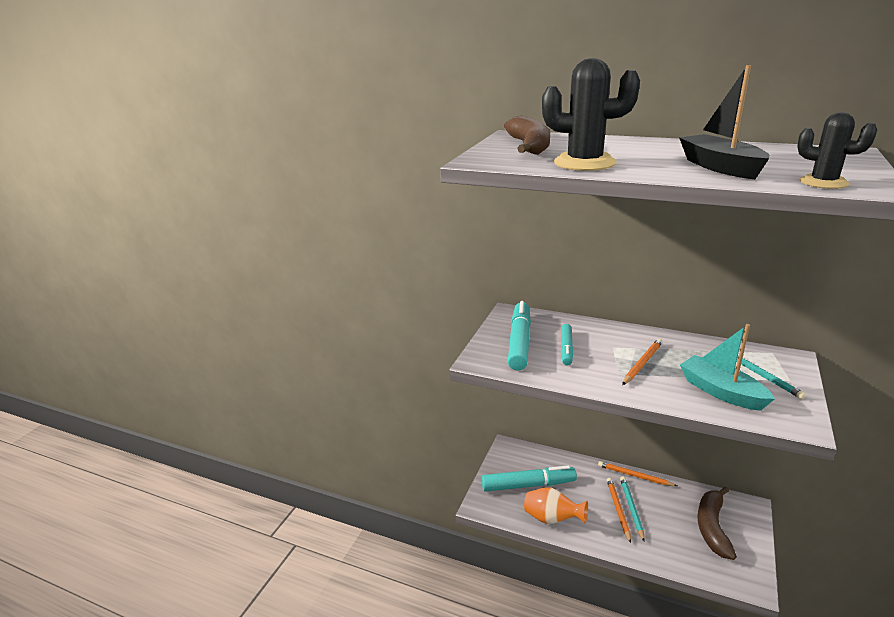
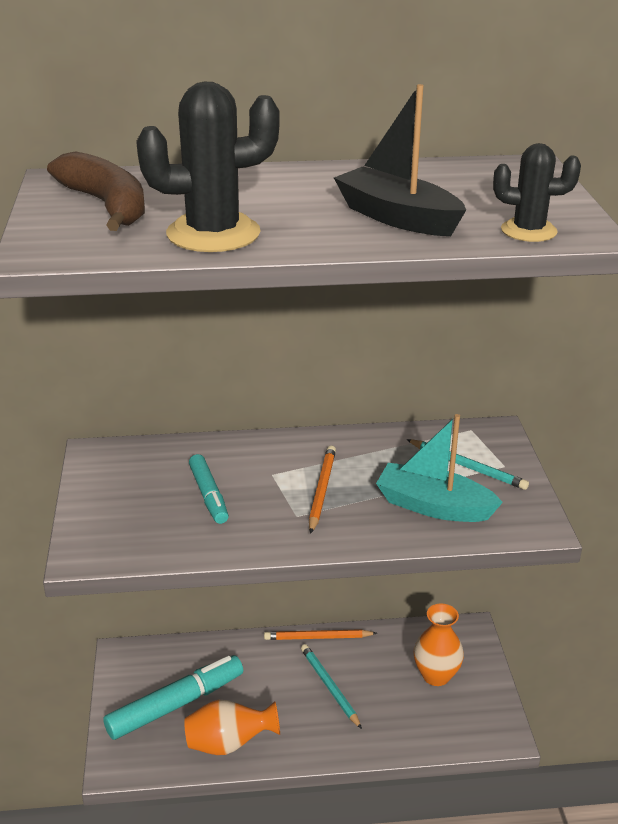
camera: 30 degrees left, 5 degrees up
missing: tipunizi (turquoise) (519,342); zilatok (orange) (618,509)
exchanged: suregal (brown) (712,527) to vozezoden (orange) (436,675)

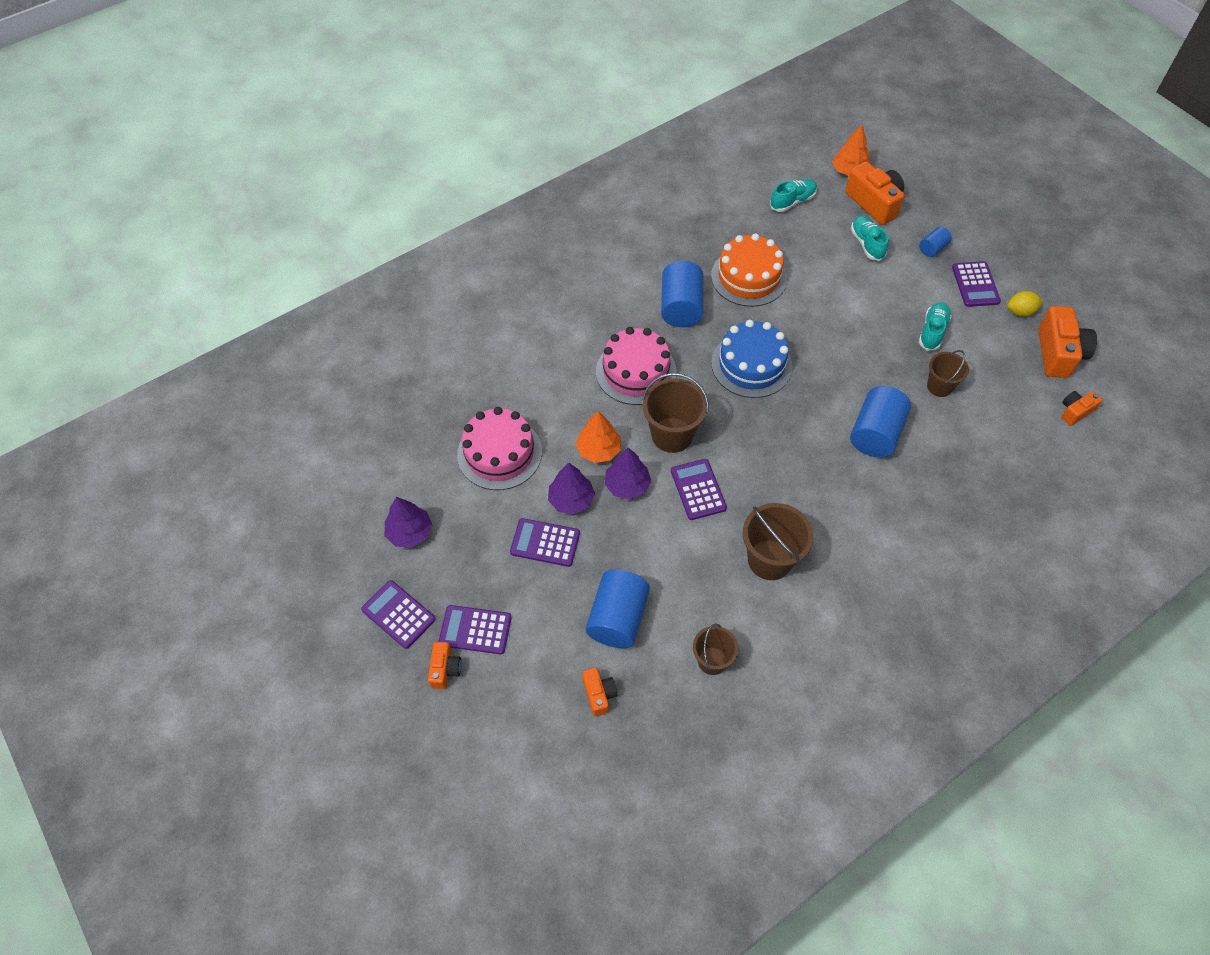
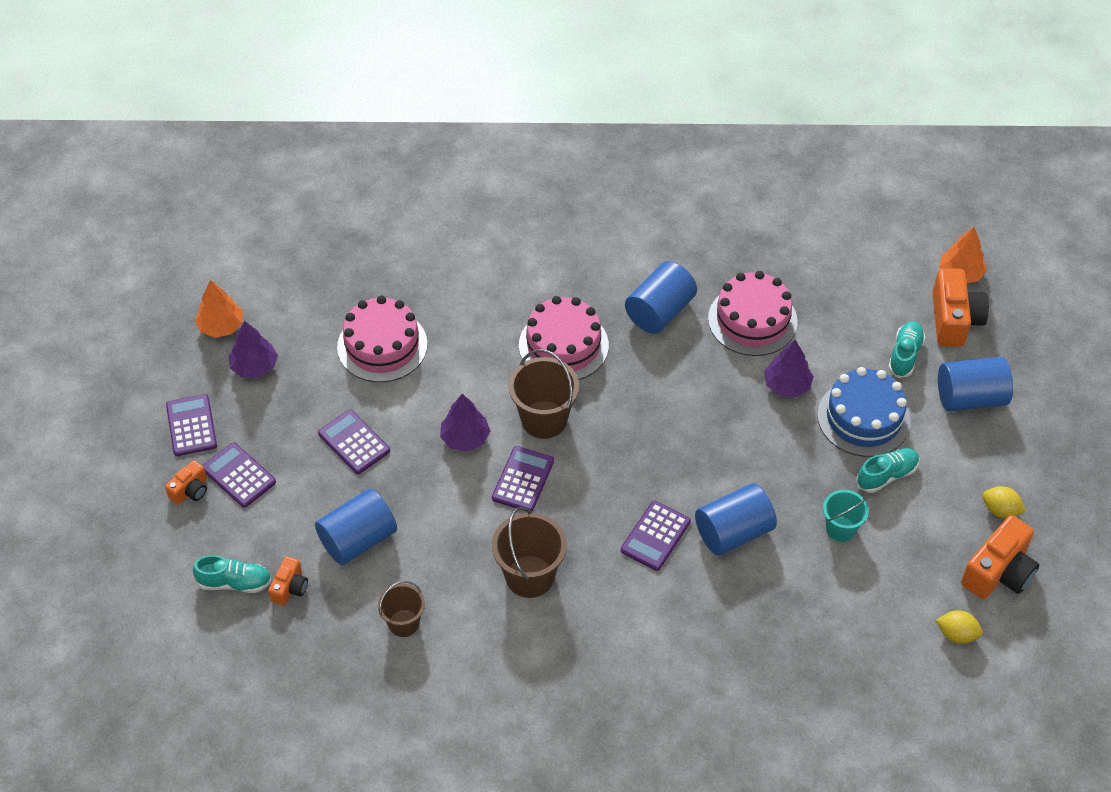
camera: 35 degrees right, 5 degrees down
relocated: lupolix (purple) (571,500) to (787,385); lupolix (orange) (598,450) to (221,326); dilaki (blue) (751,365) to (863,418); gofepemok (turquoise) (792,201) to (235,583); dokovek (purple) (975,284) to (655,536)
exchanged: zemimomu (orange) (1075,412) to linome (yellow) (956,634)
colour: dilaki (orange) (749,277) to dilaki (pink) (752,320); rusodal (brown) (939,386) to rusodal (turquoise) (840,529)
size: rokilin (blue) (932,248) = (970,398) x1.96

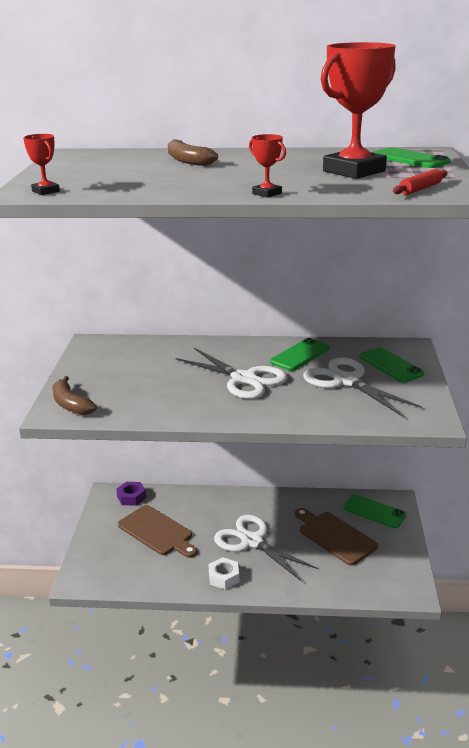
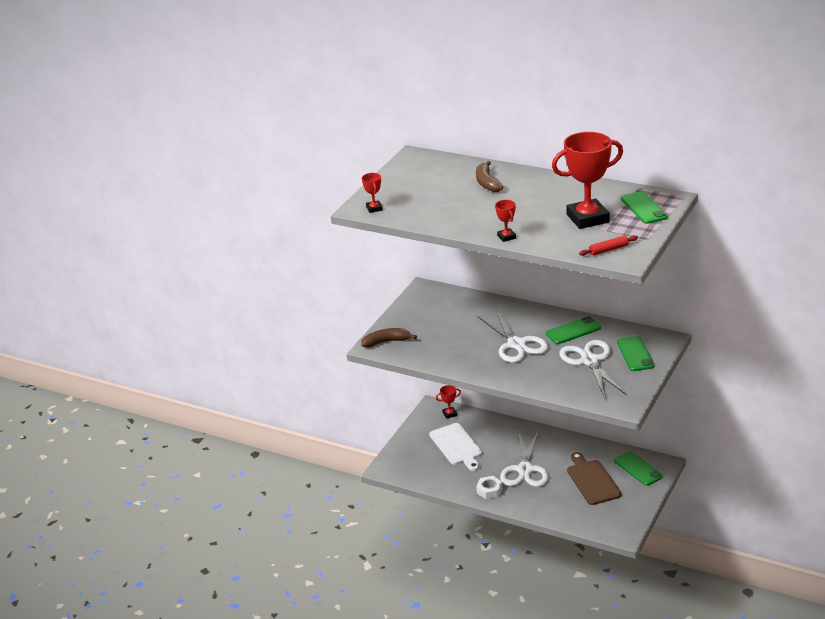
camera: 25 degrees right, 5 degrees up
exchanged: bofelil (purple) (131,497) to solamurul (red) (449,414)
colour: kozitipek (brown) (157,532) to kozitipek (white) (457,446)
spun: suregal (brown) (70,404) = (386,342) 90 degrees clockwise; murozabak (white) (252,541) = (525,470) 150 degrees counterclockwise

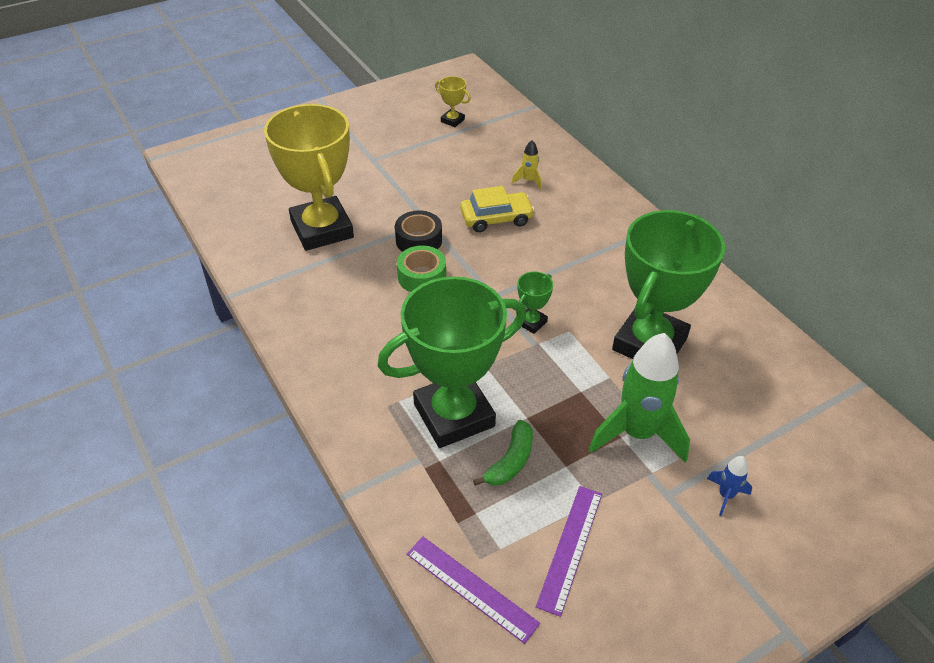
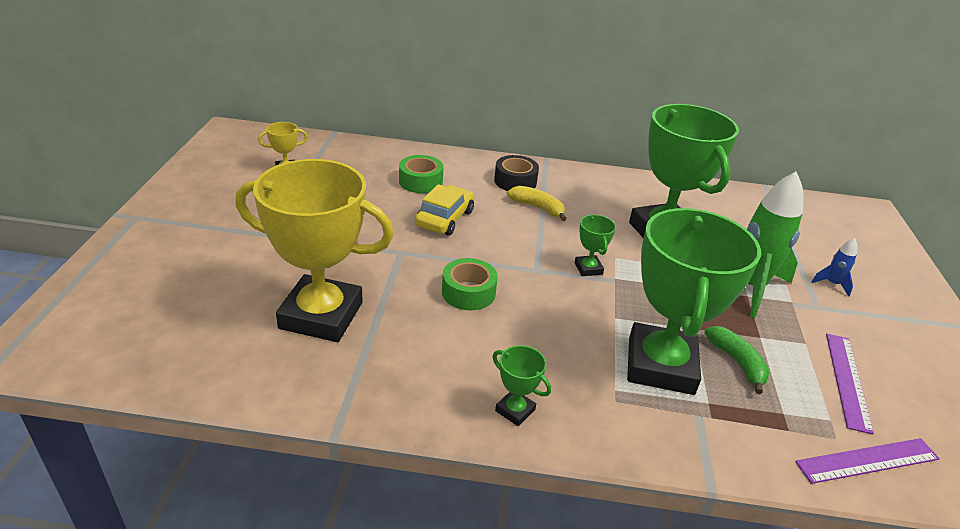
camera: 55 degrees left, 10 degrees down
appeared: solamurul (green) (515,410); suregal (yellow) (538,208)
relocated: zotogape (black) (419,240) to (515,181)
exchanged: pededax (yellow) (528,181) to zotogape (green) (420,181)
spun: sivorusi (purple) (570,548) = (848,380) 45 degrees clockwise

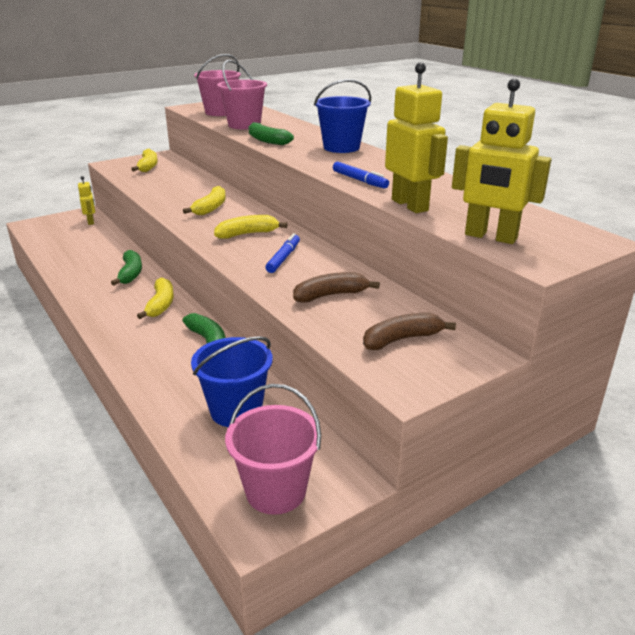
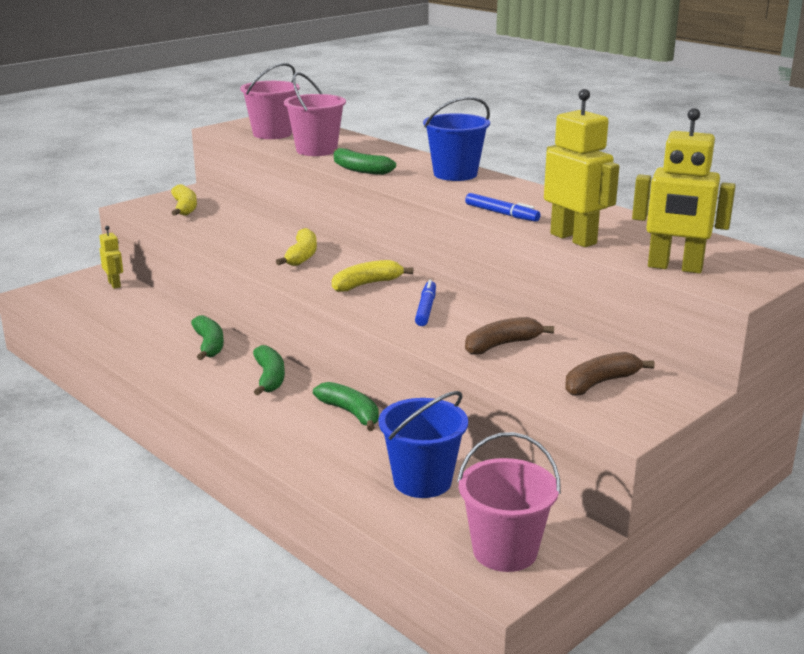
camera: 10 degrees left, 5 degrees down
colour: suregal (yellow) (161,304) to suregal (green) (269,378)

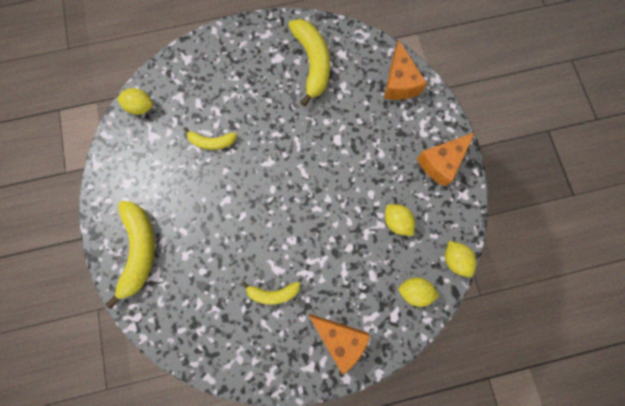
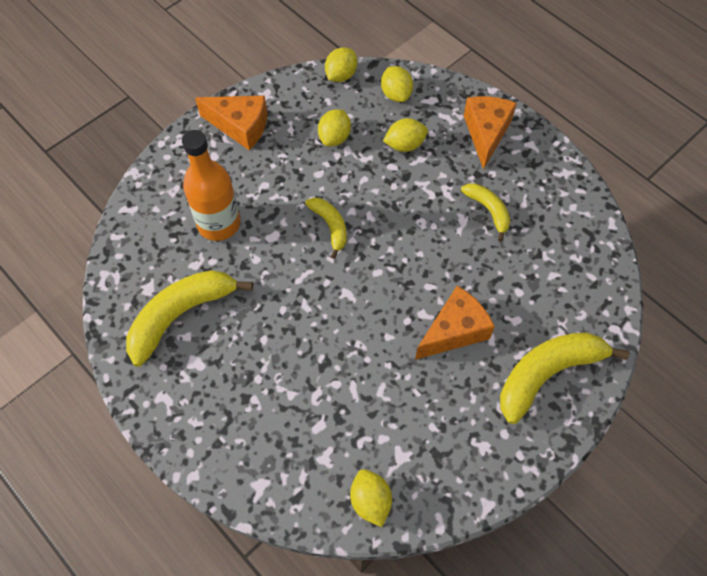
camera: 120 degrees left, 15 degrees down
appeared: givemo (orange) (219,224); linome (yellow) (404,145)
relocated: suregal (yellow) (212,142) to (330,226); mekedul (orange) (399,82) to (454,331)

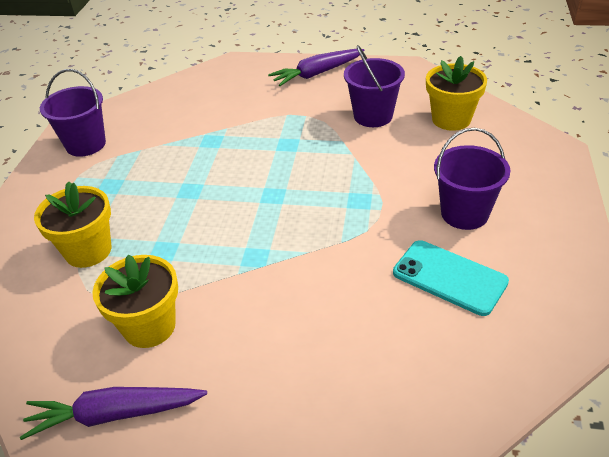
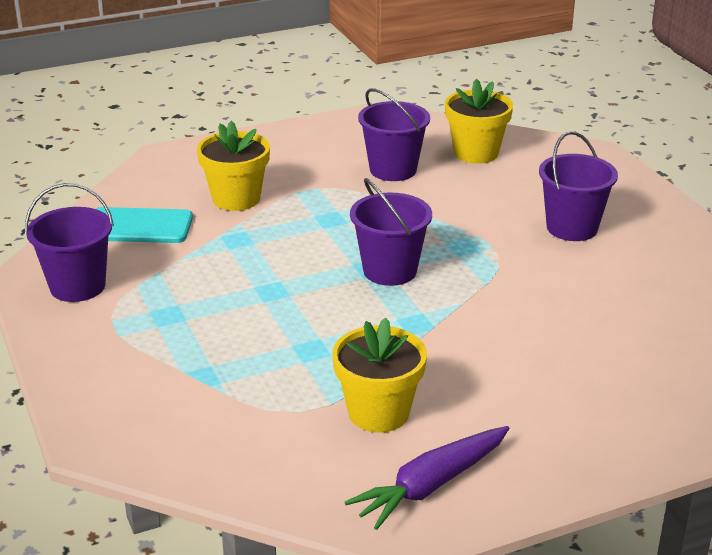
camera: 35 degrees left, 10 degrees down
missing: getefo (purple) (317,74)
appeared: rusodal (purple) (390,271)
relocated: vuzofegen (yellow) (88,251) to (236,199); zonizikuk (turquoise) (449,277) to (138,226)

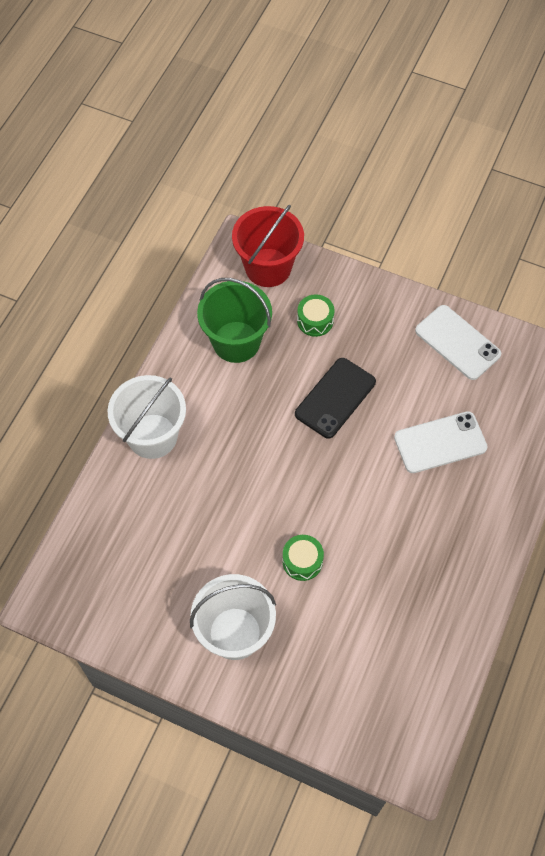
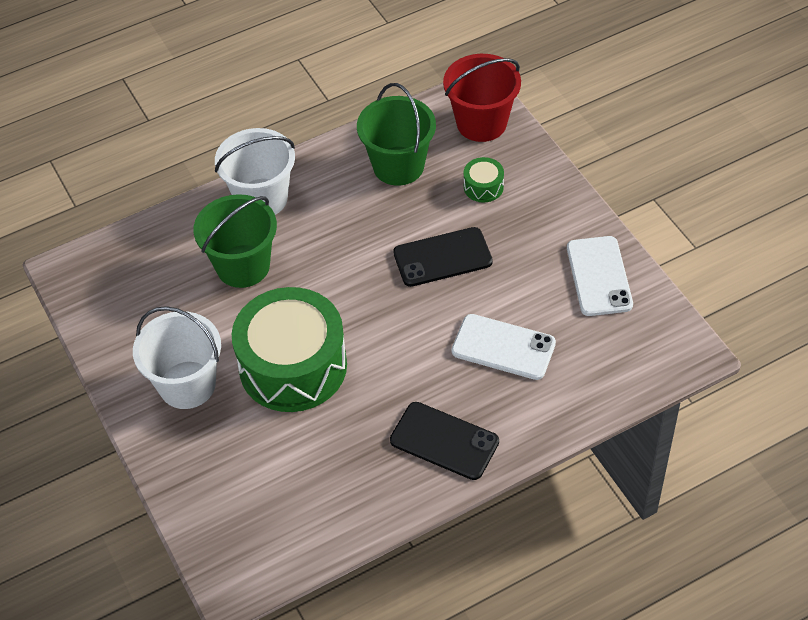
camera: 40 degrees right, 10 degrees down
appeared: rusodal (green) (243,266); zonizikuk (black) (444,441)
size: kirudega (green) (302,561) = (293,366) x2.48

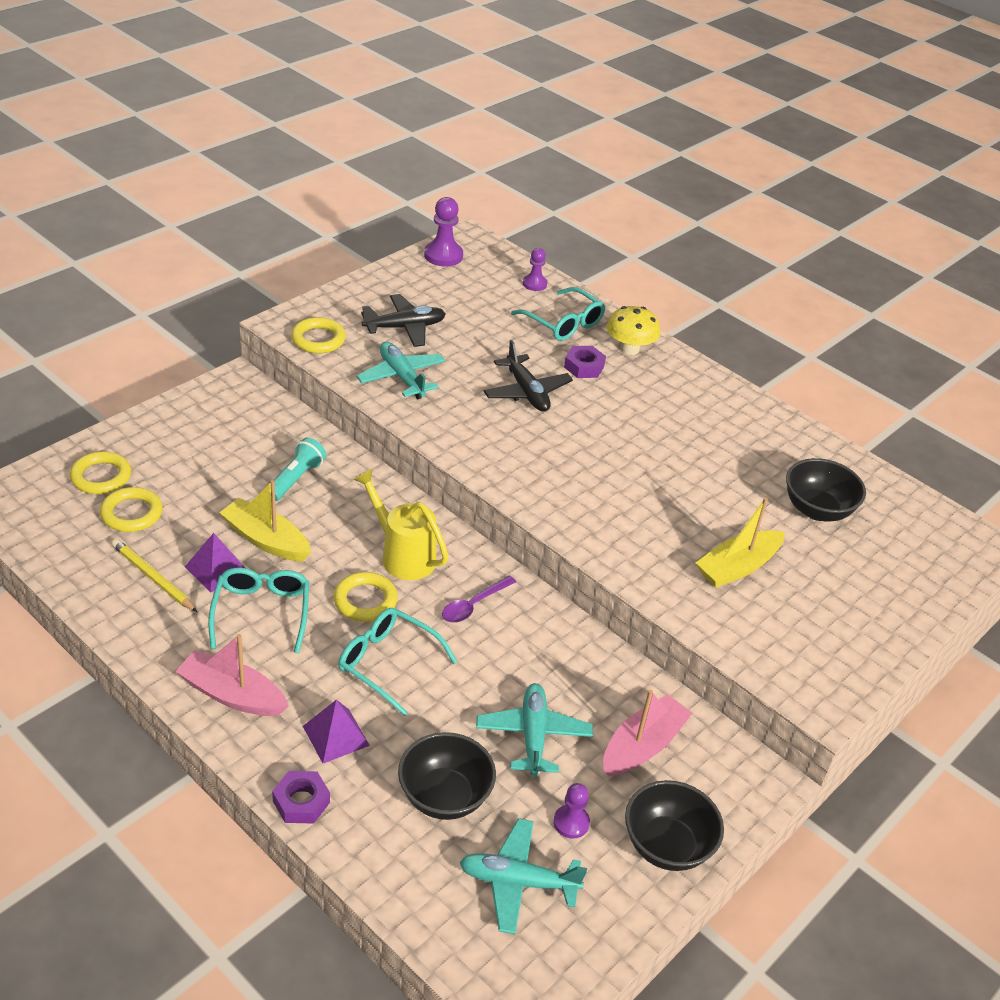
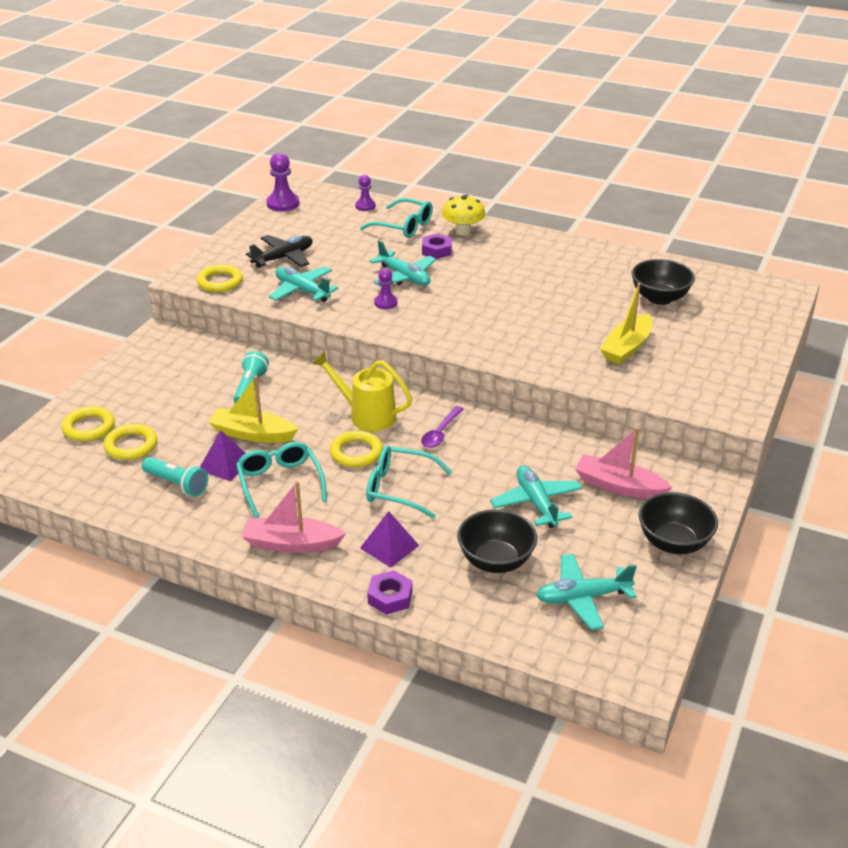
camera: 15 degrees left, 5 degrees down
relocated: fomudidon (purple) (571,822) to (385,303)
exchanged: zilatok (yellow) (153,578) to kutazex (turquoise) (177,484)
colour: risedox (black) (526,392) to risedox (turquoise) (404,277)
spun: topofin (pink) (642,746) = (618,486) 90 degrees counterclockwise

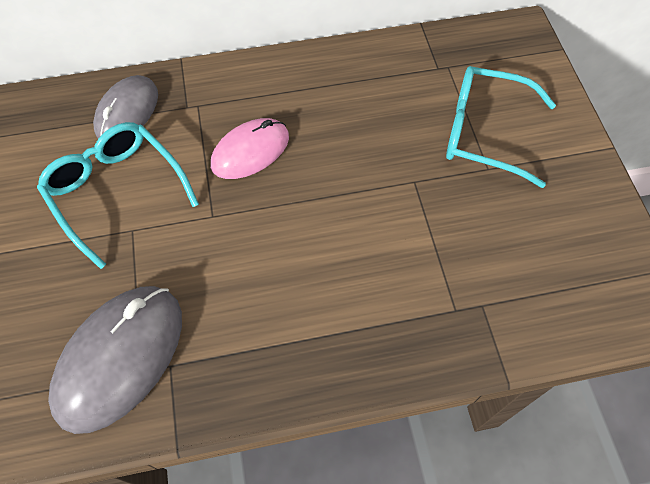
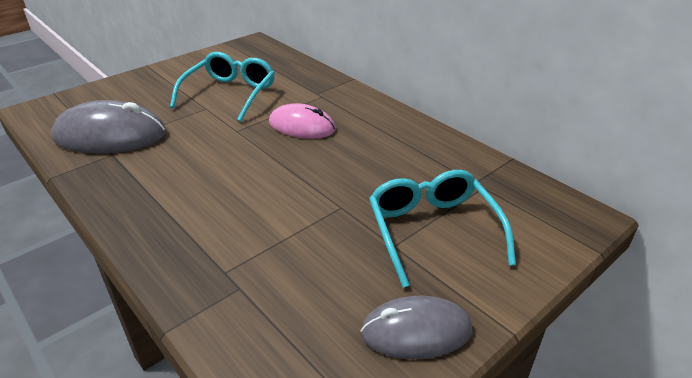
camera: 60 degrees right, 25 degrees down
relocated: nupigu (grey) (127,112) to (416,331)

